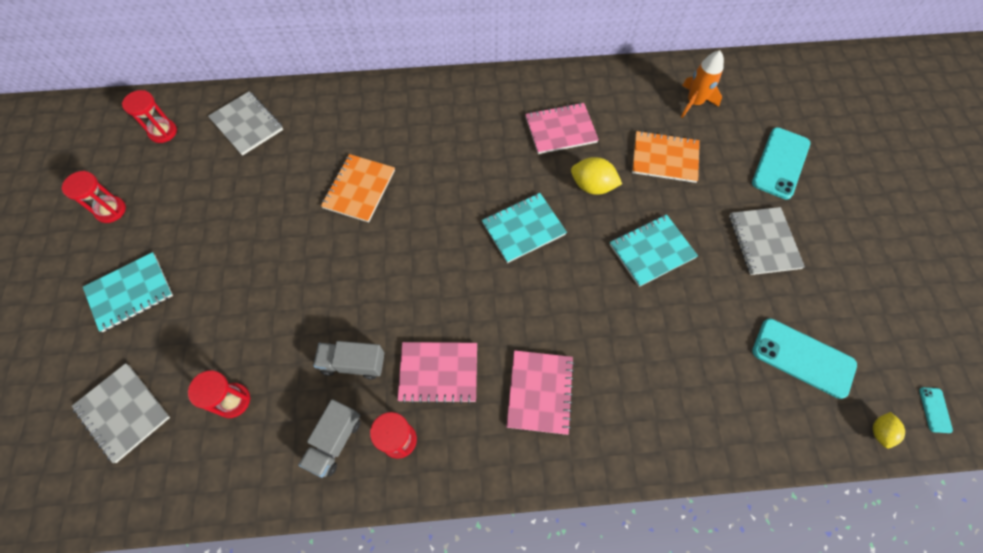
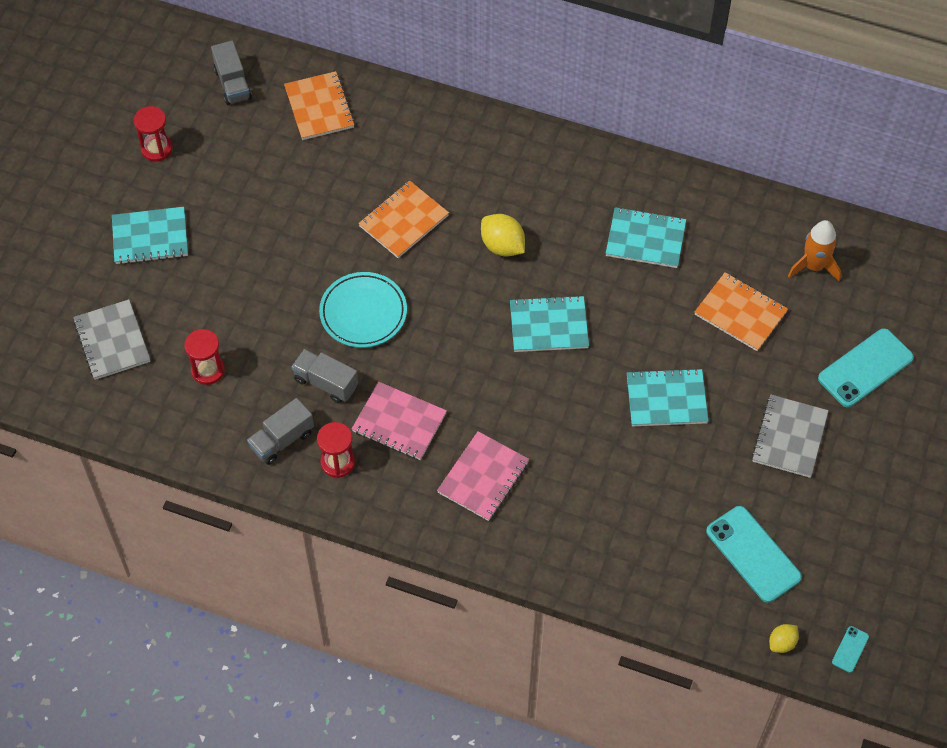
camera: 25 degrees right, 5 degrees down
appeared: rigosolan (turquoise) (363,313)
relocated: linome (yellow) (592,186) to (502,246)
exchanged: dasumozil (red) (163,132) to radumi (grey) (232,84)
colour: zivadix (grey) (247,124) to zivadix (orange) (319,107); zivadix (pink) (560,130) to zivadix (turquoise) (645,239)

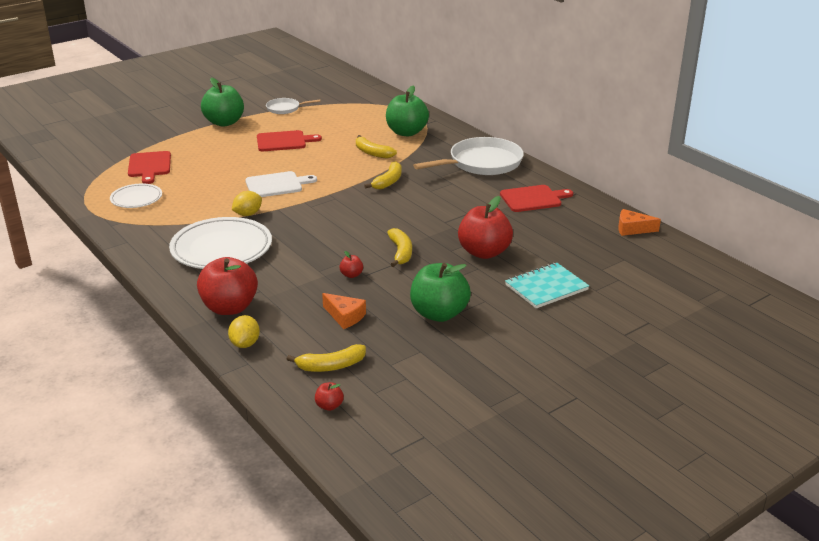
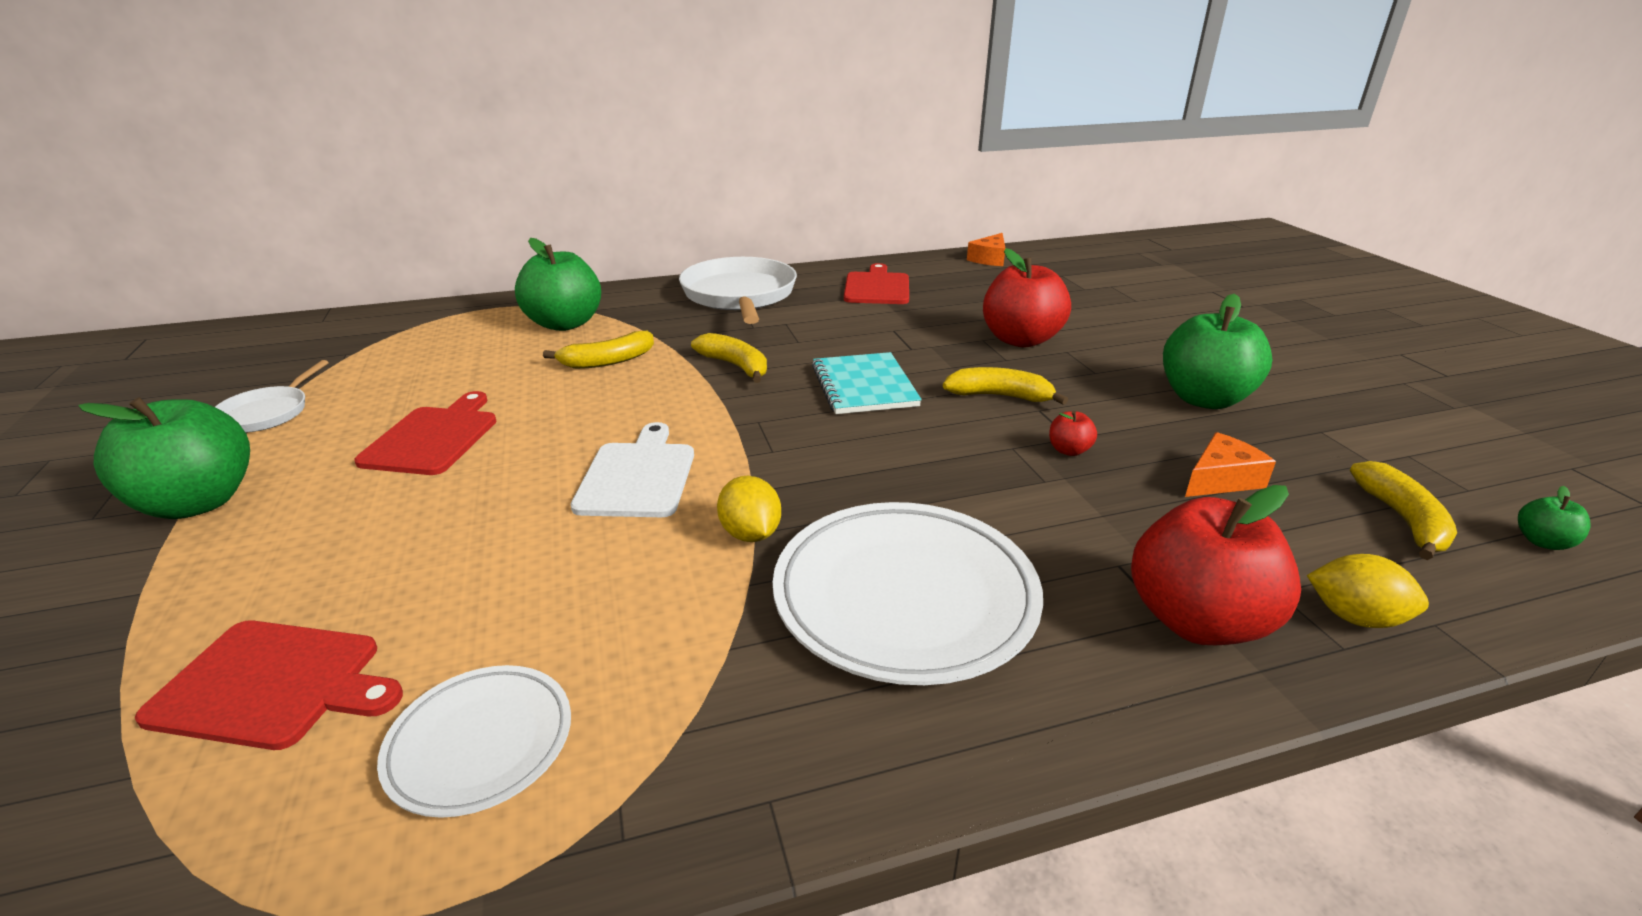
camera: 70 degrees left, 0 degrees up
relocated: zivadix (turquoise) (546,287) to (864,386)
colour: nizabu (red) (329,406) to nizabu (green) (1542,542)

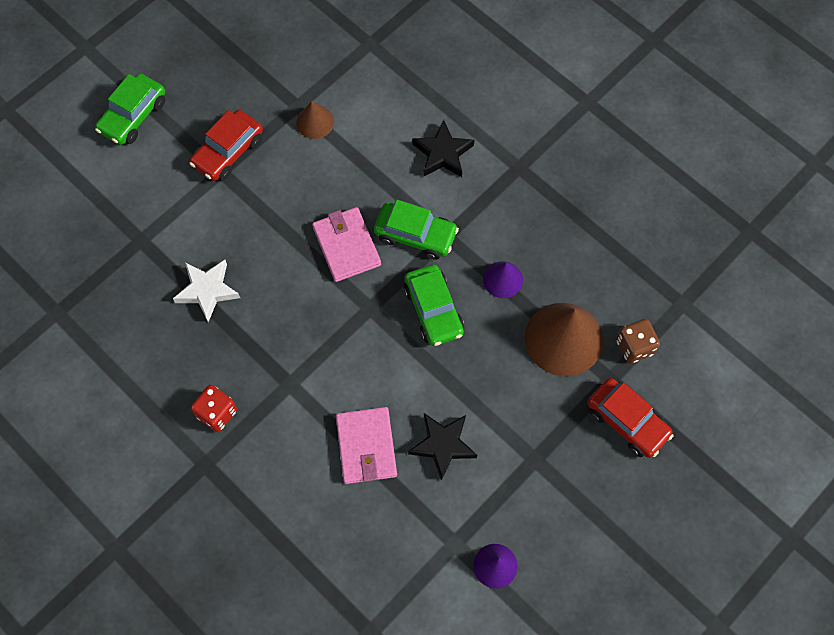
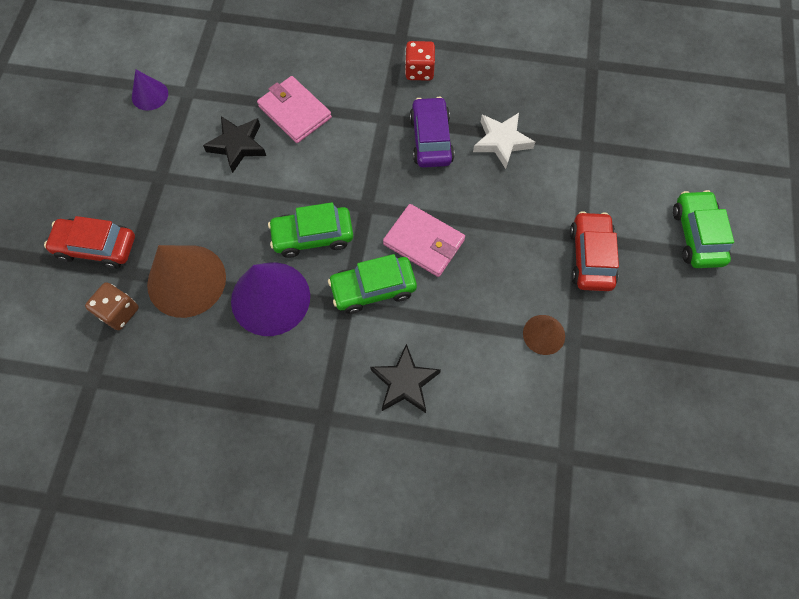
camera: 145 degrees right, 0 degrees up
appeared: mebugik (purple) (431,139)
spun: mebugik (green) (433,310) = (313,236) 45 degrees counterclockwise
size: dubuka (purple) (502,279) = (270,298) x1.91

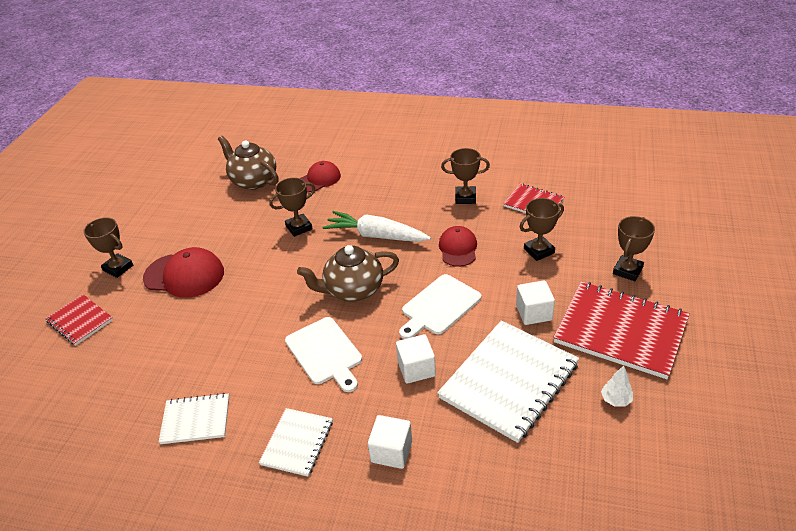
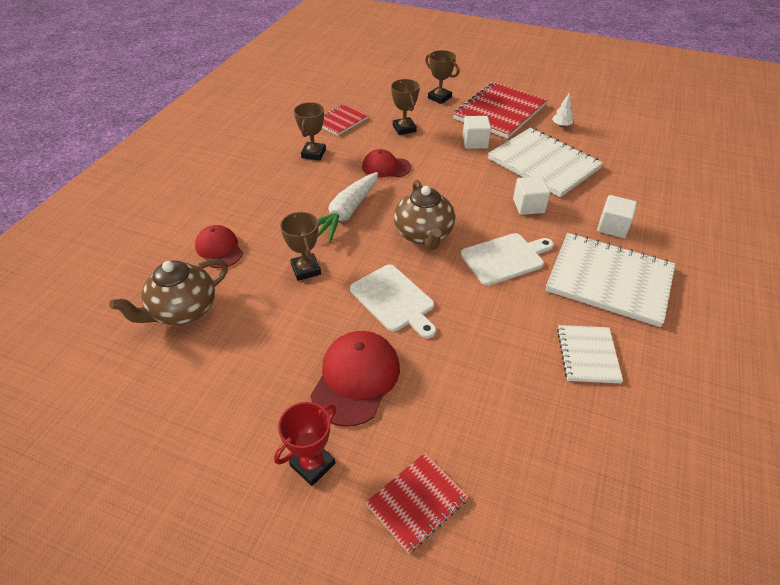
camera: 85 degrees left, 5 degrees up
relocated: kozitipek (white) (439,306) to (394,300)
colour: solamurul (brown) (118,268) to solamurul (red) (312,464)
size: zivadix (white) (297,443) = (609,280) x1.86

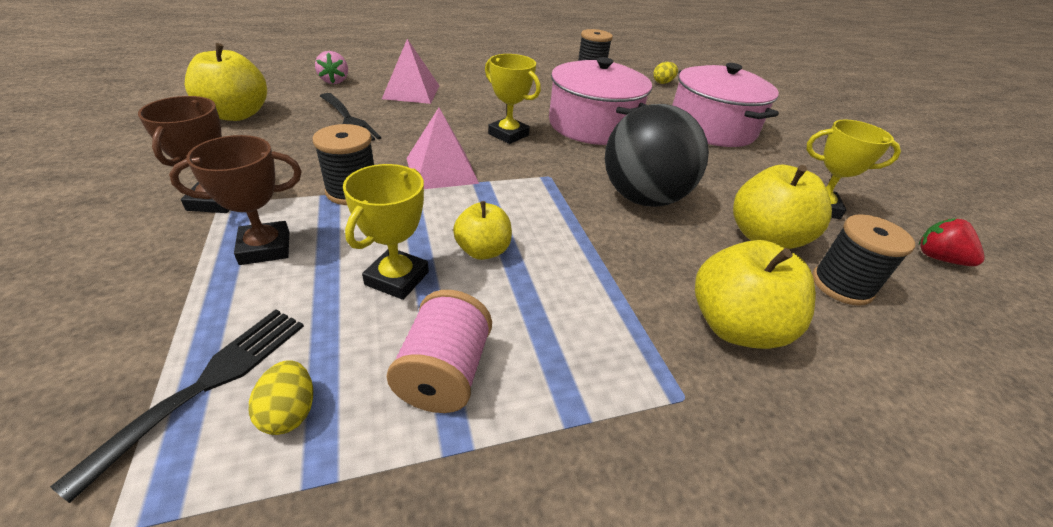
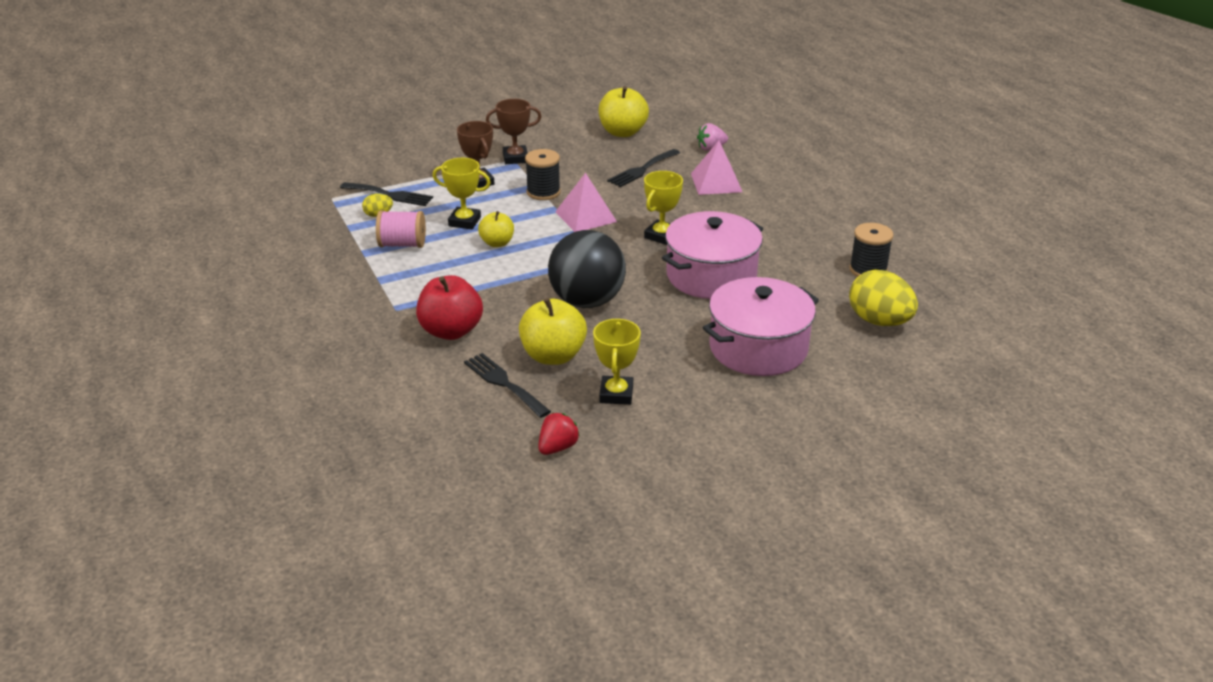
camera: 85 degrees right, 5 degrees down
exchanged: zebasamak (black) (841,285) to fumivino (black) (504,383)
colour: nizabu (yellow) (735,326) to nizabu (red) (451,331)
size: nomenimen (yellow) (663,82) = (879,321) x2.07

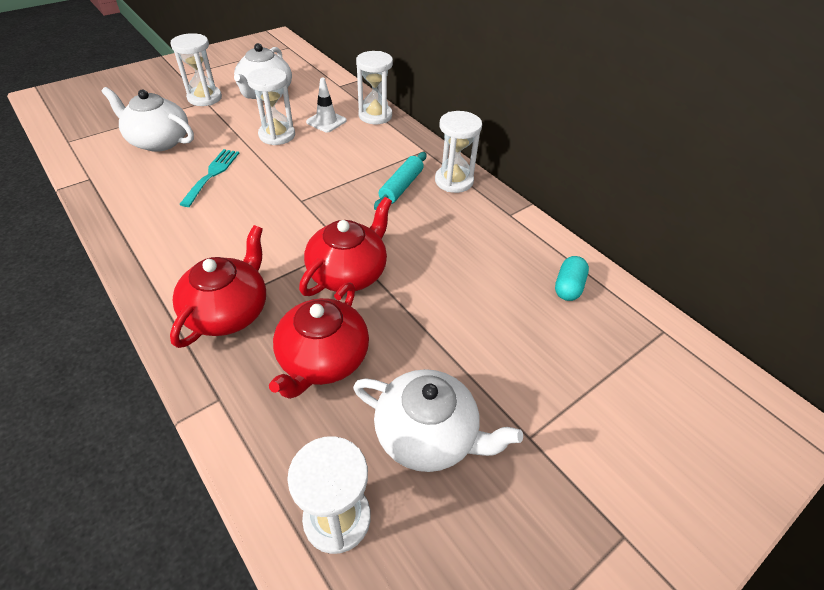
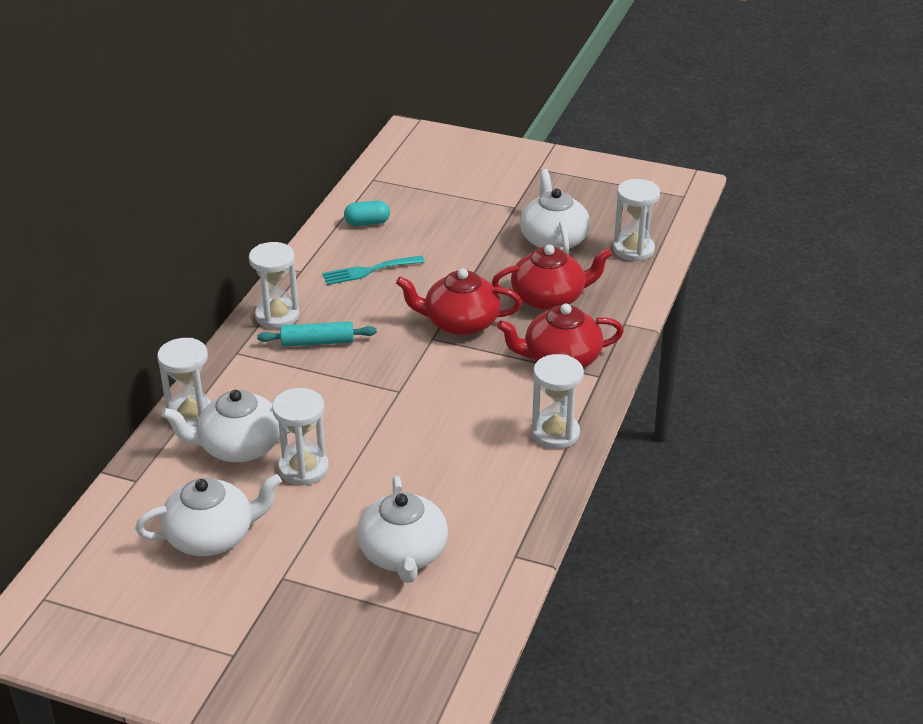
camera: 120 degrees left, 10 degrees down
relocated: dasumozil (white) (205,98) to (555,433); fumivino (turquoise) (212,174) to (368,271)
exchanged: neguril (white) (326,121) to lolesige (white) (238,447)

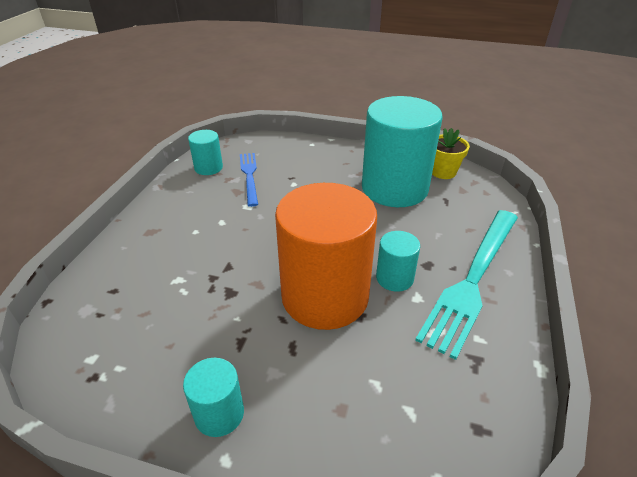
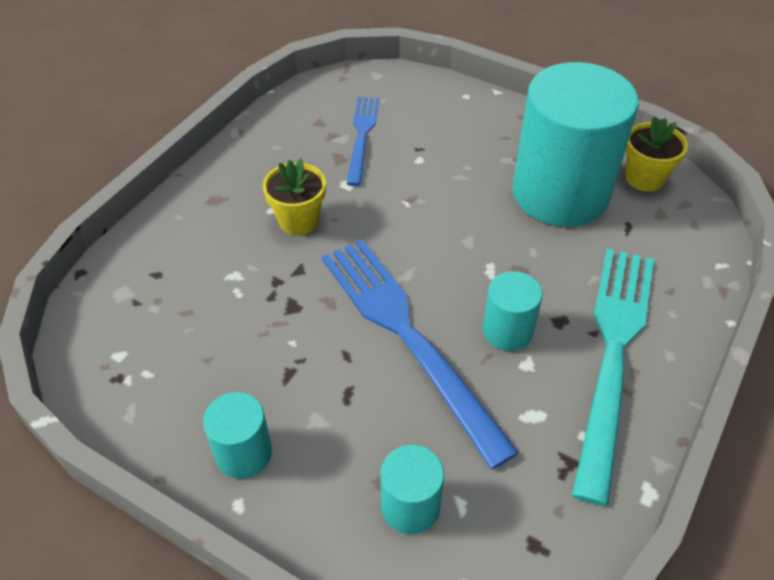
camera: 15 degrees right, 10 degrees up
appeared: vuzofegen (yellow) (298,220)
relocated: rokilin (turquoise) (208,168) to (410,506)
exchanged: rokilin (orange) (325,296) to fumivino (blue) (408,337)
spun: fumivino (turquoise) (472,279) = (613,355) 150 degrees clockwise

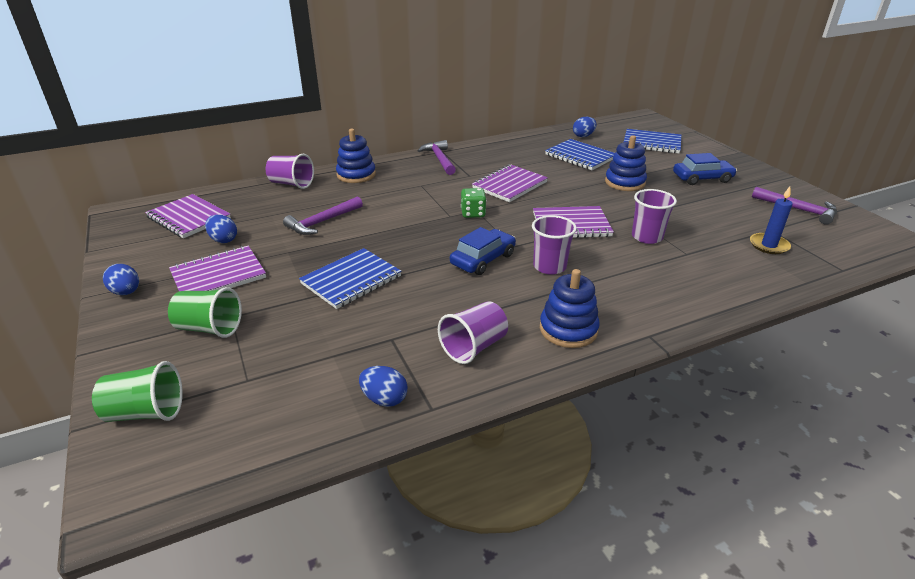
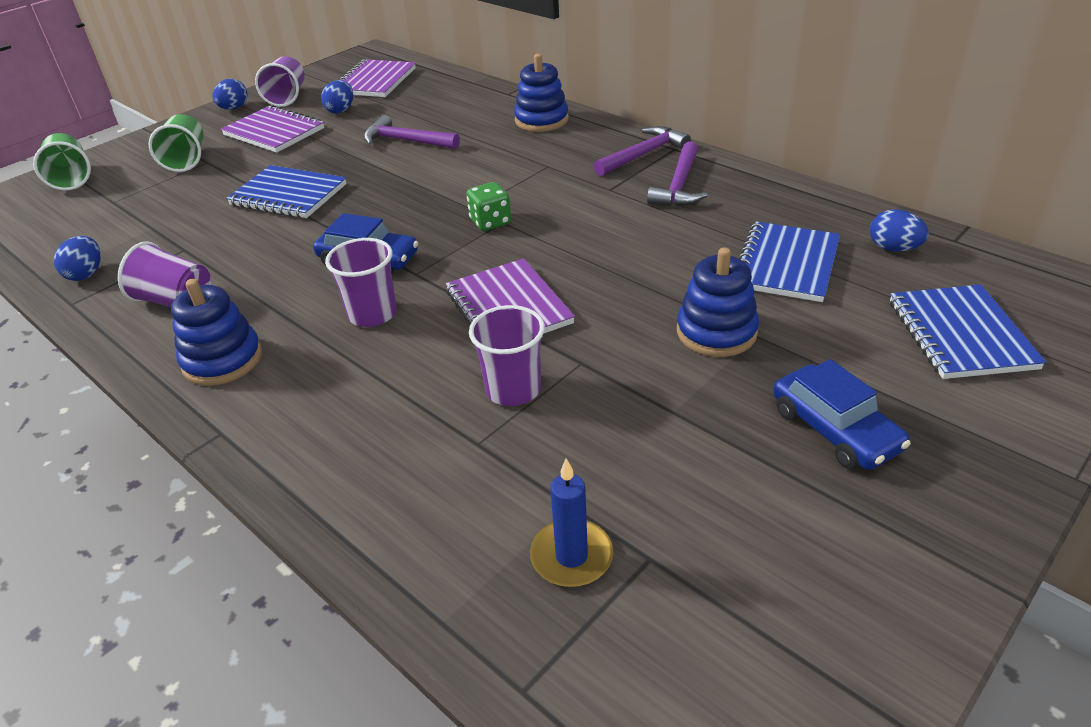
camera: 70 degrees right, 5 degrees up
missing: zivadix (purple) (510,185)
relocated: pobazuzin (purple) (291,184) to (287,97); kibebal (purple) (798,209) to (679,185)

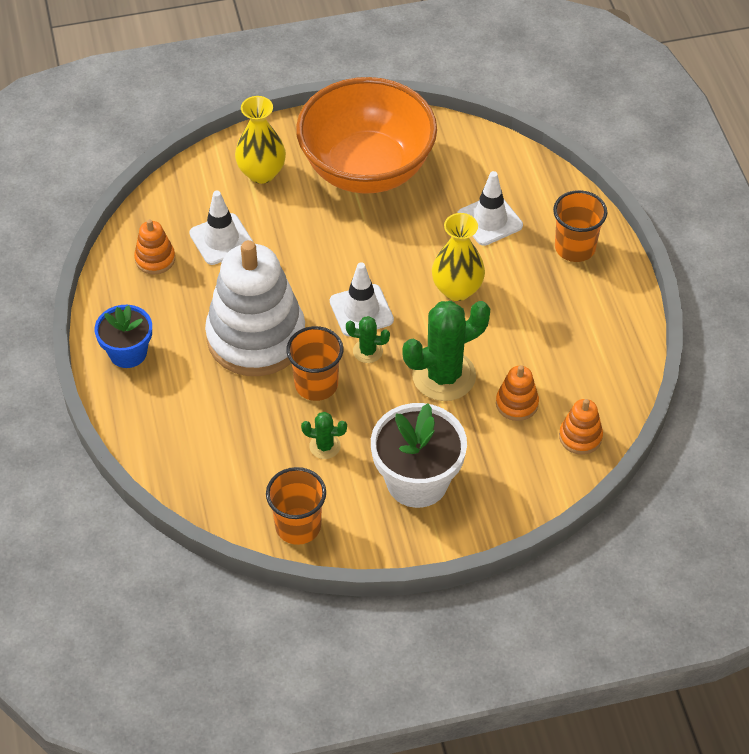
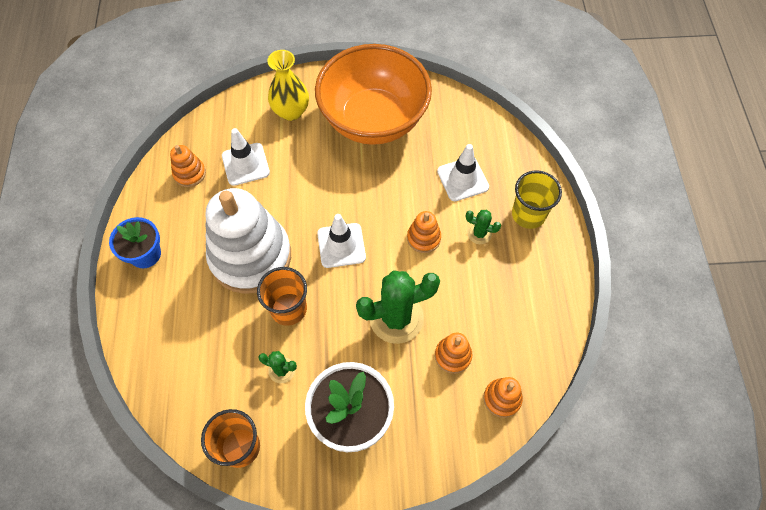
camera: 10 degrees right, 10 degrees up
relocated: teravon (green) (367,351) to (479,233)
exchanged: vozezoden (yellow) (457,289) to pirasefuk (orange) (423,238)
colour: pobazuzin (orange) (575,248) to pobazuzin (yellow) (528,214)

